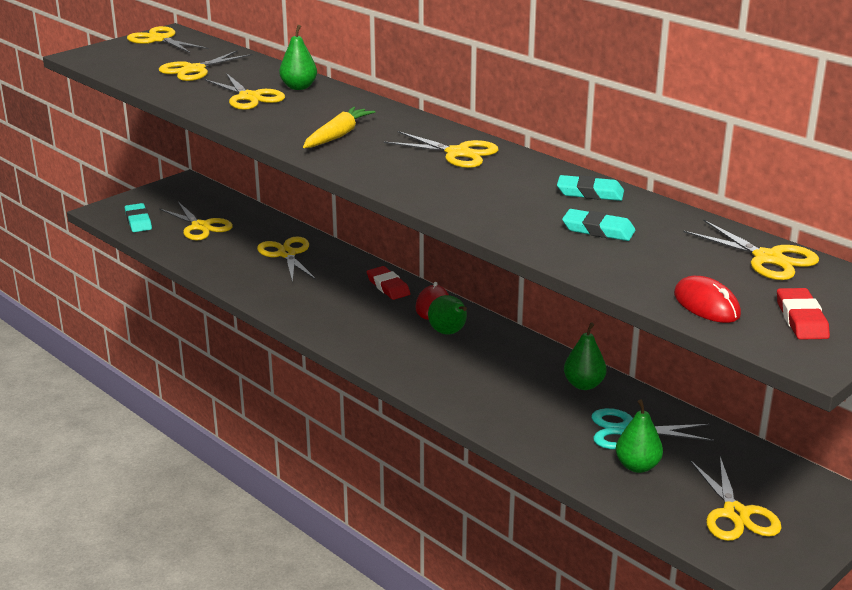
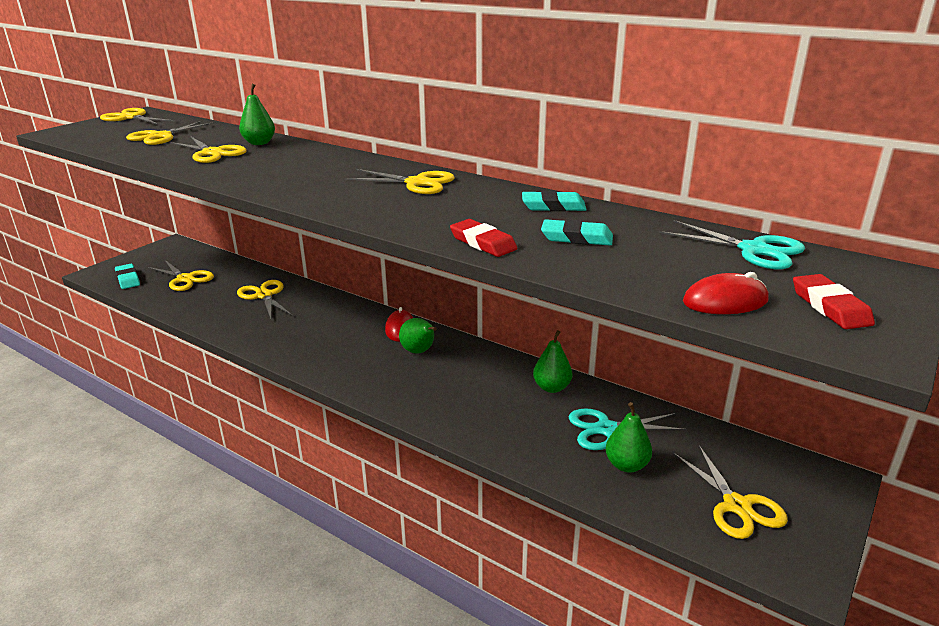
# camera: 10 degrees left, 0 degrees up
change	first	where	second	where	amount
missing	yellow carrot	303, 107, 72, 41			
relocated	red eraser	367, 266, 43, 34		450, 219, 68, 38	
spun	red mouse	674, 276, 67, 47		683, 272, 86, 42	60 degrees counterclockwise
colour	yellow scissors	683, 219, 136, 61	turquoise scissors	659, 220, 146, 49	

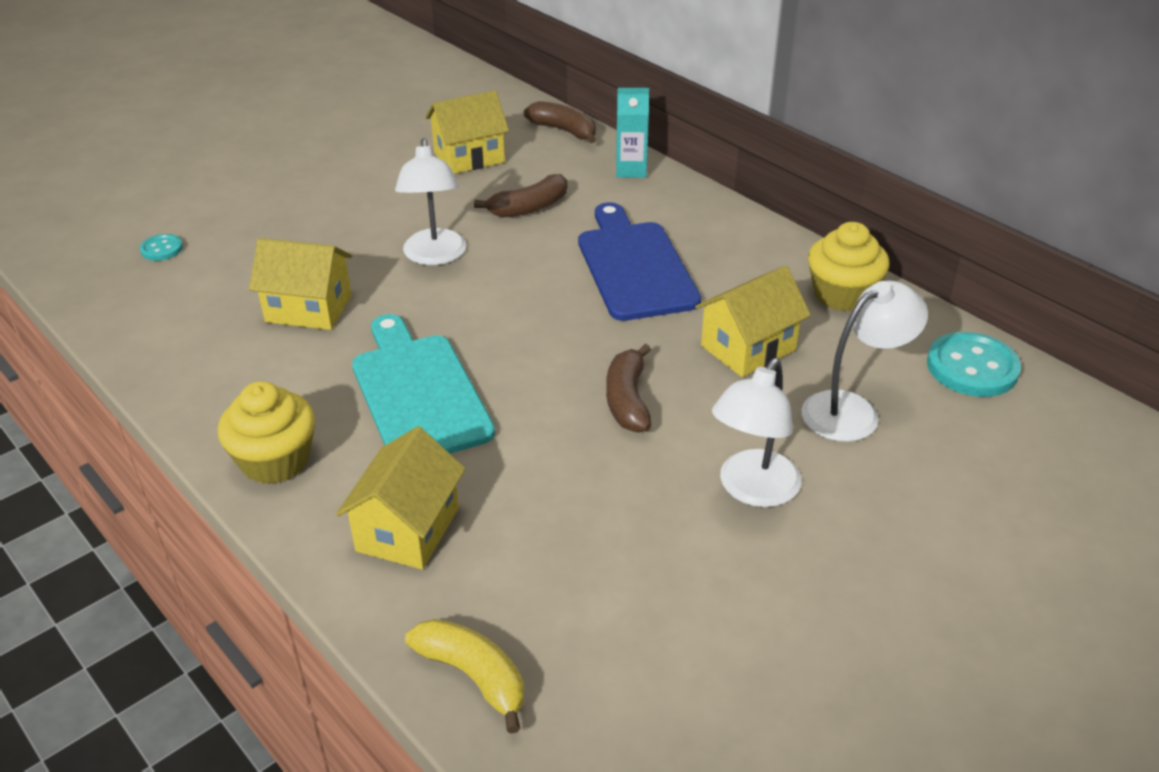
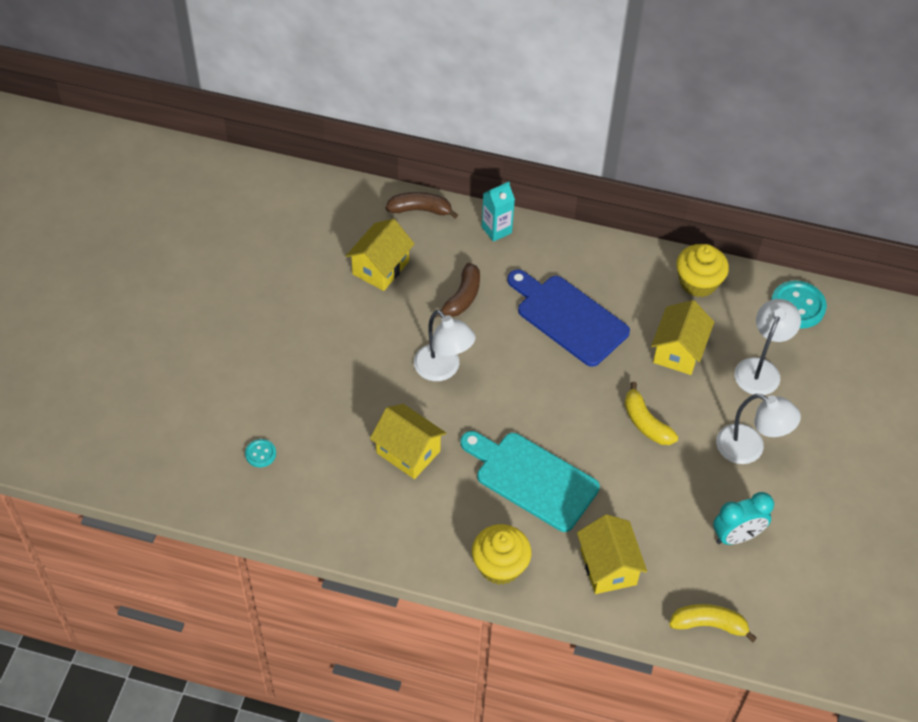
# camera: 35 degrees left, 15 degrees up
change	first	where	second	where	amount
spun	yellow house	249, 238, 103, 92		370, 404, 76, 75	60 degrees clockwise
colour	brown banana	606, 344, 45, 89	yellow banana	625, 382, 53, 63	
spun	white lamp	712, 358, 89, 149		716, 394, 85, 70	60 degrees counterclockwise
appeared			turquoise clock	713, 492, 61, 53	

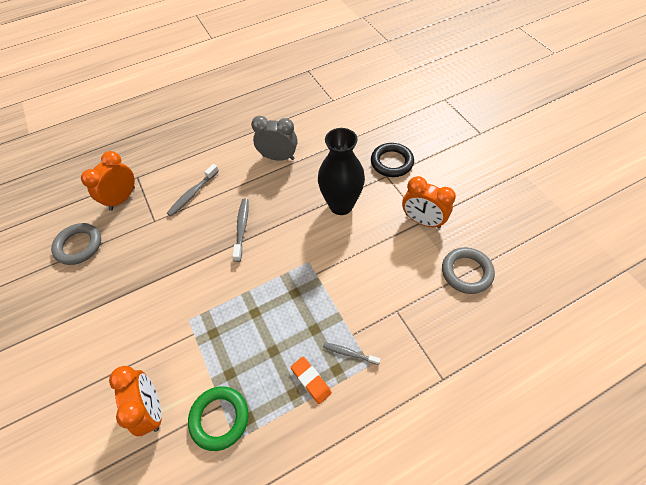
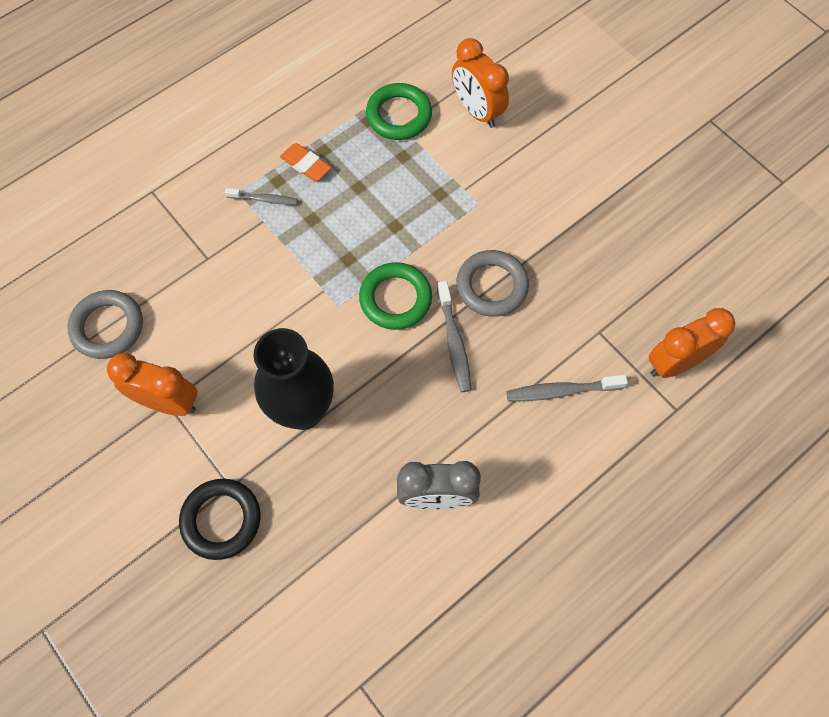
# camera: 165 degrees right, 10 degrees up
change	first	where	second	where	amount
relocated	grey ring	51, 223, 50, 42		456, 250, 73, 67	
spun	orange clock	81, 151, 54, 60		649, 308, 86, 70	135 degrees counterclockwise
spun	grey toothbrush	167, 164, 52, 52		506, 374, 122, 27	120 degrees counterclockwise
appeared			green ring	359, 262, 73, 68	

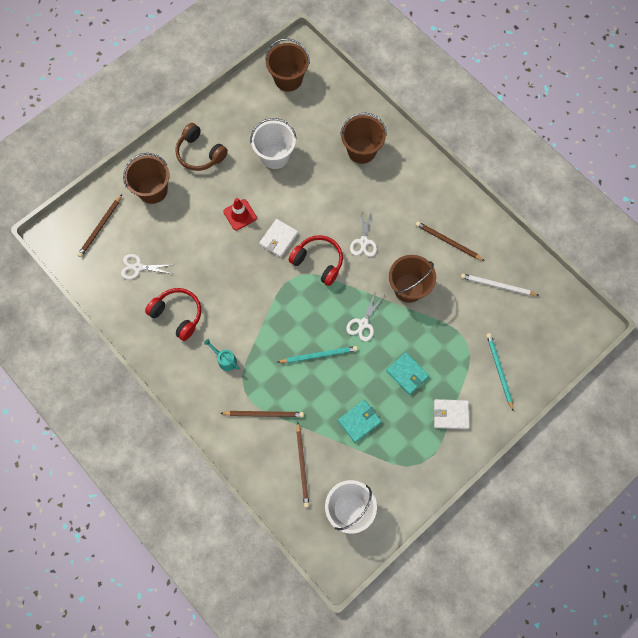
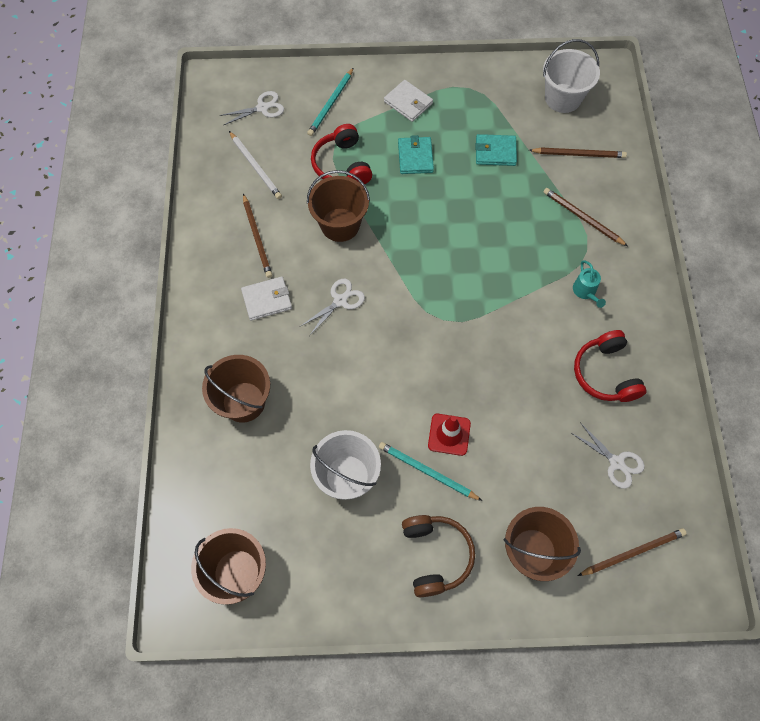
# camera: 140 degrees left, 5 degrees down
change	first	where	second	where	amount
relocated	white wallet	259, 219, 39, 38		241, 277, 51, 43	
relocated	turquoise pencil	277, 346, 81, 17		379, 442, 103, 59	
relocated	red headphones	289, 235, 54, 51		311, 124, 61, 60	
spun	brown pencil	296, 422, 13, 85		529, 147, 98, 11	60 degrees clockwise
relocated	white scissors	346, 293, 38, 49		219, 91, 65, 34	

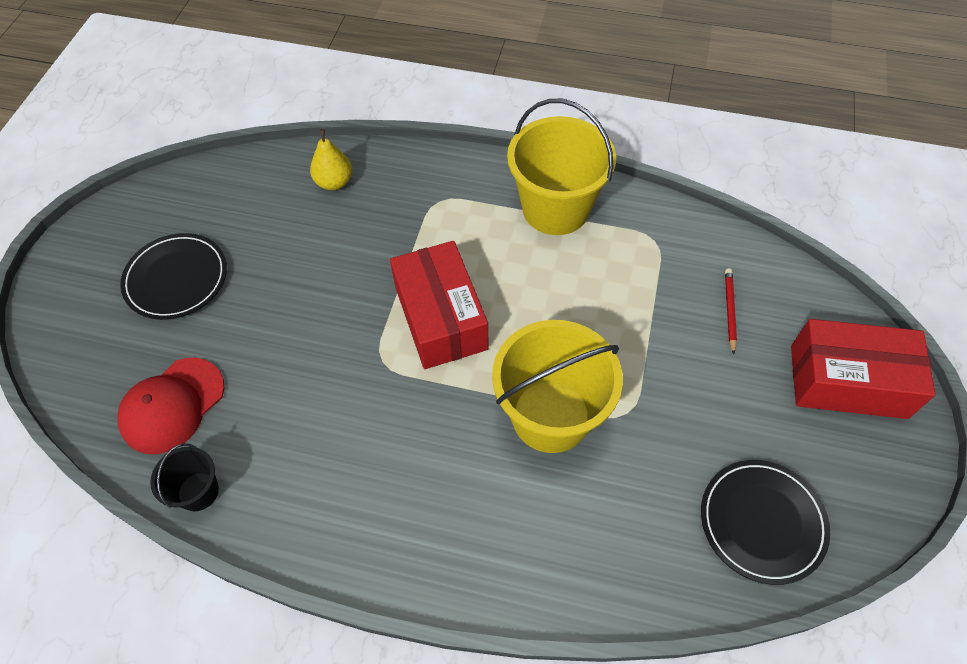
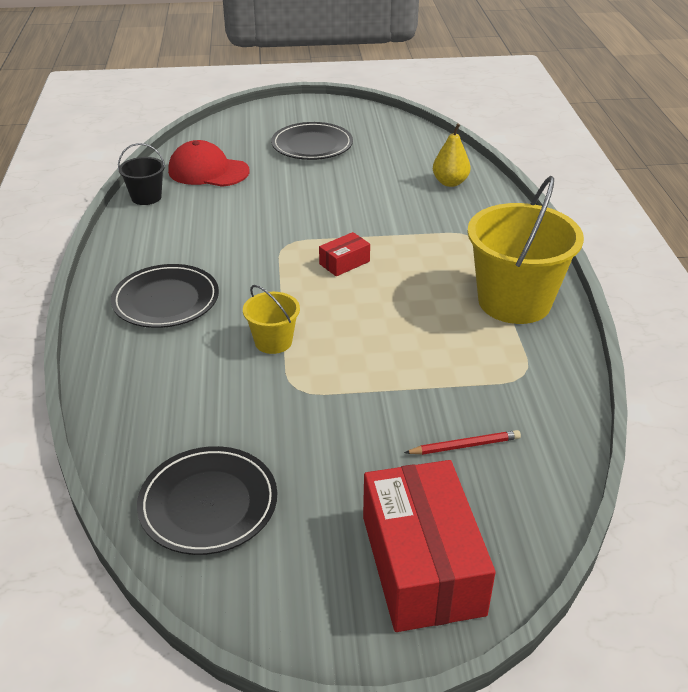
# camera: 70 degrees right, 20 degrees down
change	first	where	second	where	amount
size	red box	390, 241, 99, 128		319, 232, 51, 44	x0.45
size	yellow bucket	492, 320, 131, 133		243, 285, 57, 69	x0.49
appeared			black plate	111, 264, 108, 64	

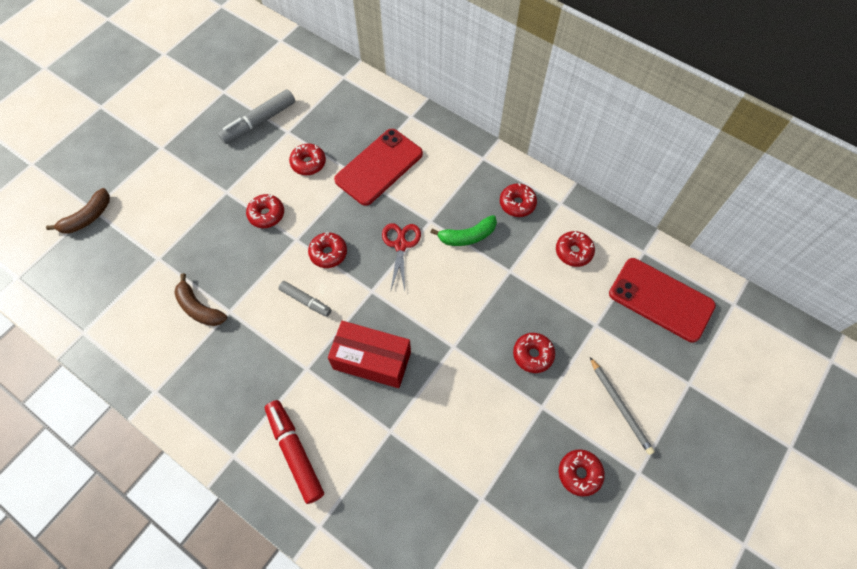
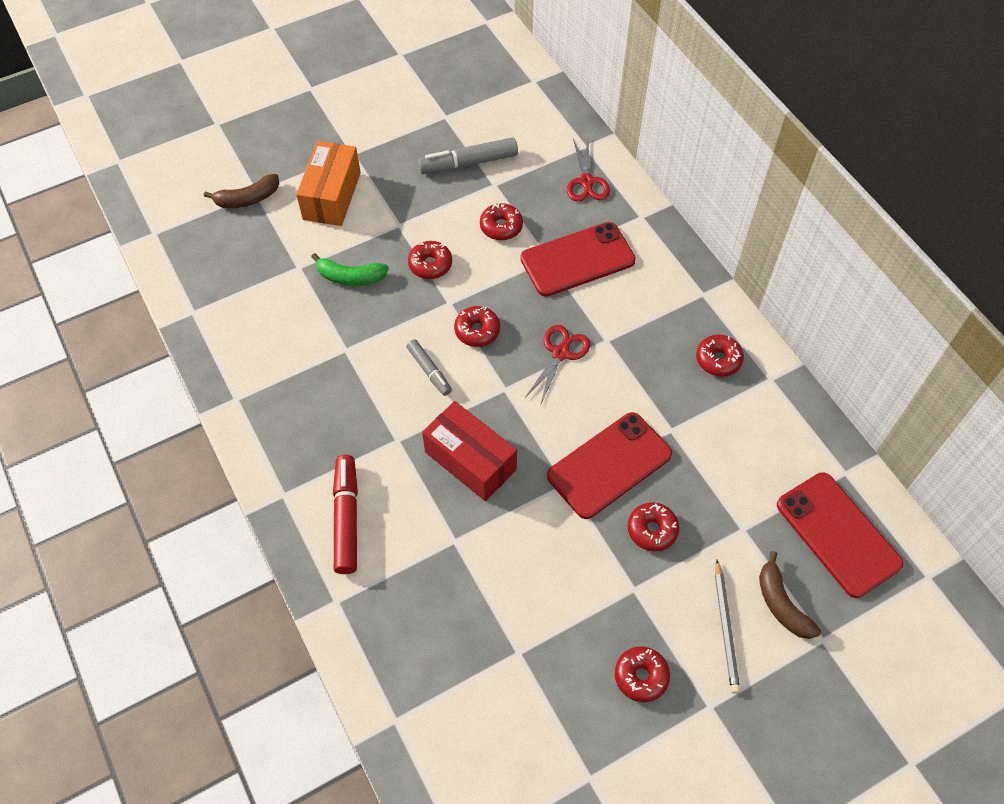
# camera: 25 degrees right, 5 degrees down
change	first	where	second	where	amount
relocated	brown banana	174, 273, 53, 53		759, 551, 62, 88	
relocated	green banana	430, 215, 67, 31		311, 253, 78, 33	
missing	red donut	556, 231, 39, 36			
appeared			orange box	296, 141, 65, 85	
appeared			red phone	547, 412, 125, 107	
appeared			red scissors	567, 139, 43, 63	

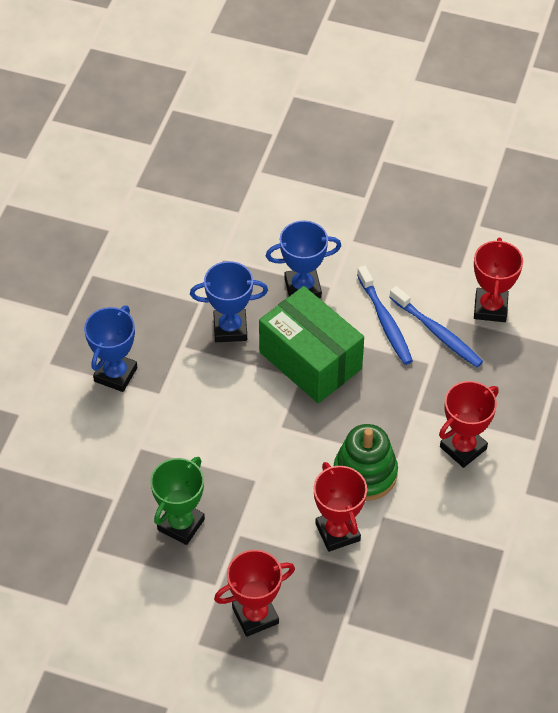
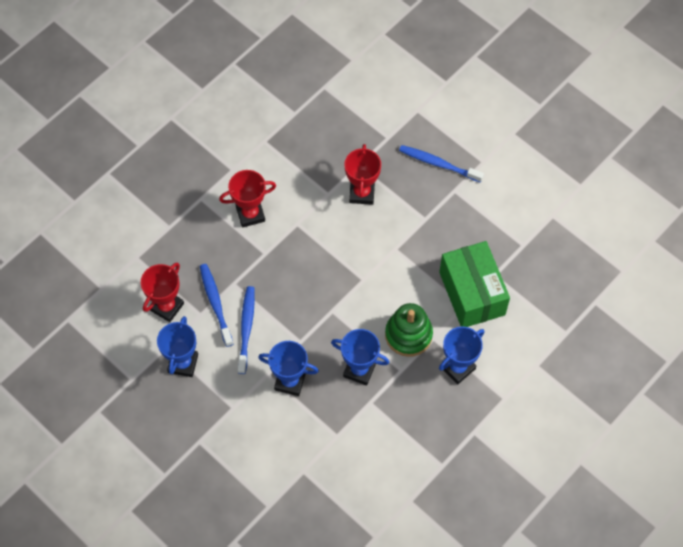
# camera: 155 degrees left, 10 degrees up
change	first	where	second	where	amount
missing	green trophy	150, 457, 55, 88			
exchanged	red trophy	214, 550, 81, 87	blue toothbrush	399, 145, 85, 38	
relocated	green box	259, 286, 105, 117		439, 241, 71, 86	
relocated	green stacking toy	334, 424, 64, 77		385, 303, 48, 54	
appeared			blue trophy	157, 316, 41, 61	

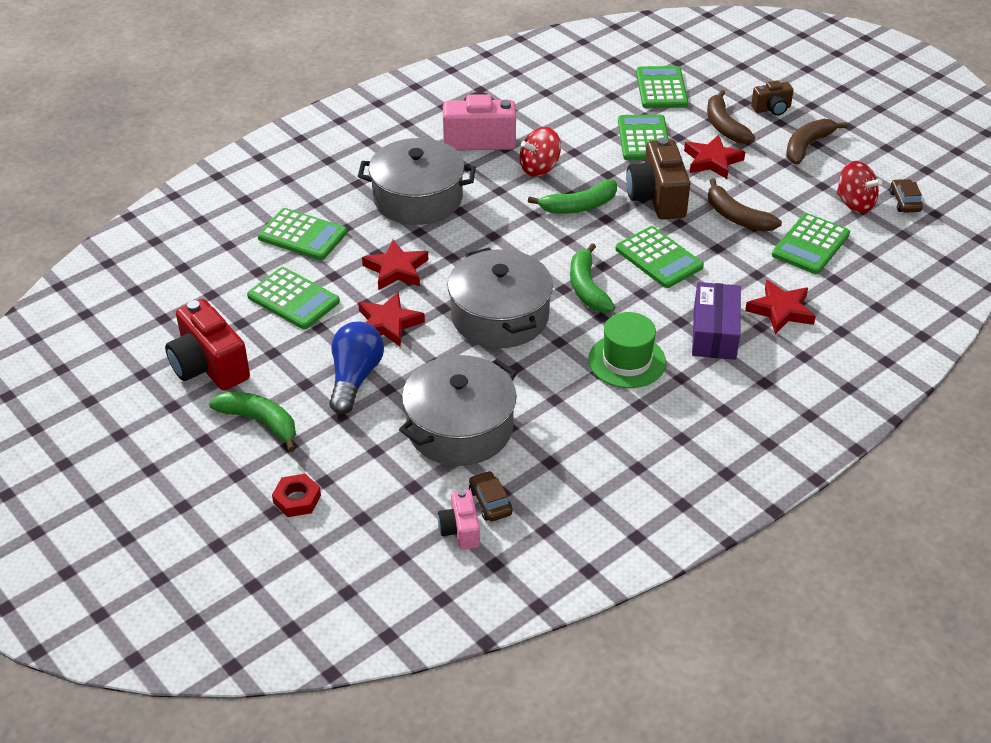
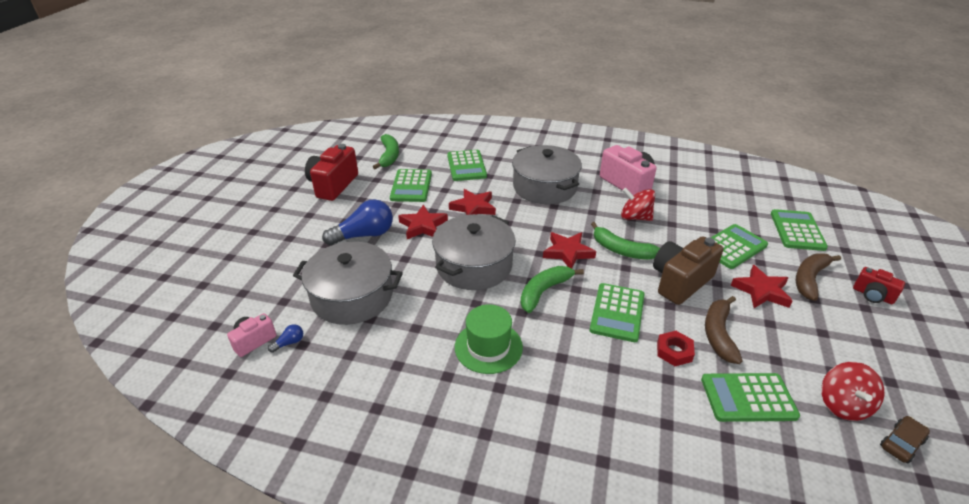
# camera: 55 degrees right, 5 degrees down
change	first	where	second	where	amount
relocated	green banana	209, 392, 87, 60		373, 134, 26, 35	
relocated	red nut	272, 474, 49, 43		657, 331, 38, 35	
exchanged	brown car	469, 471, 43, 51	blue light bulb	268, 324, 35, 29	
spun	green calculator	636, 66, 52, 42		771, 209, 57, 42	45 degrees counterclockwise
missing	purple box	692, 282, 49, 78			
relocated	red star	745, 280, 71, 54		543, 232, 53, 37	
colour	brown camera	751, 80, 43, 36	red camera	853, 267, 52, 37	
missing	brown banana	786, 119, 62, 45			

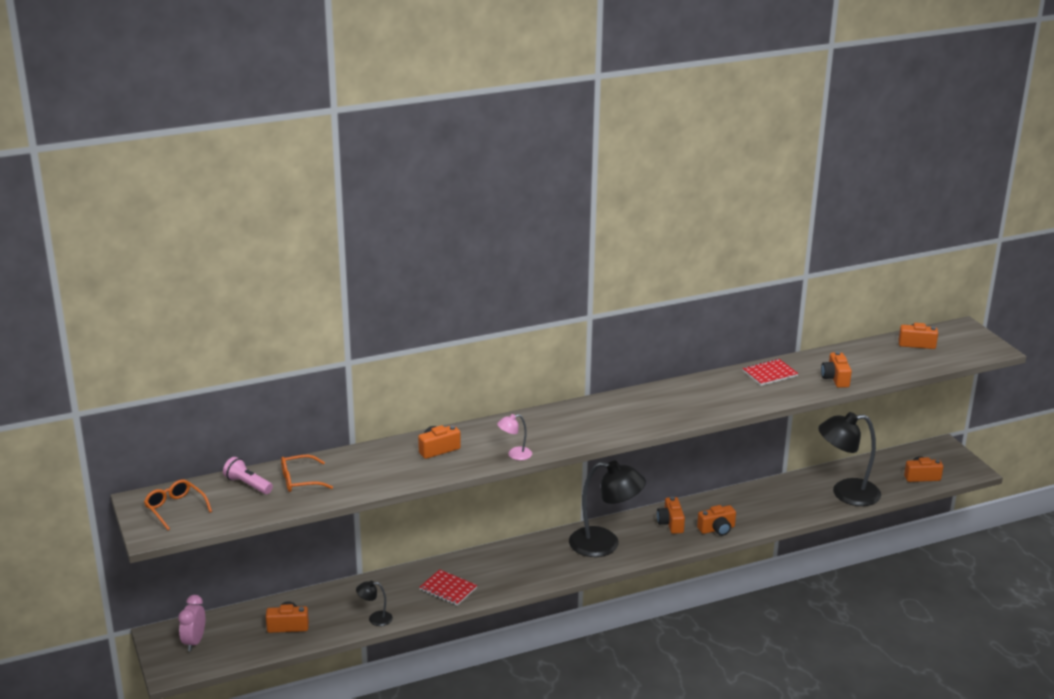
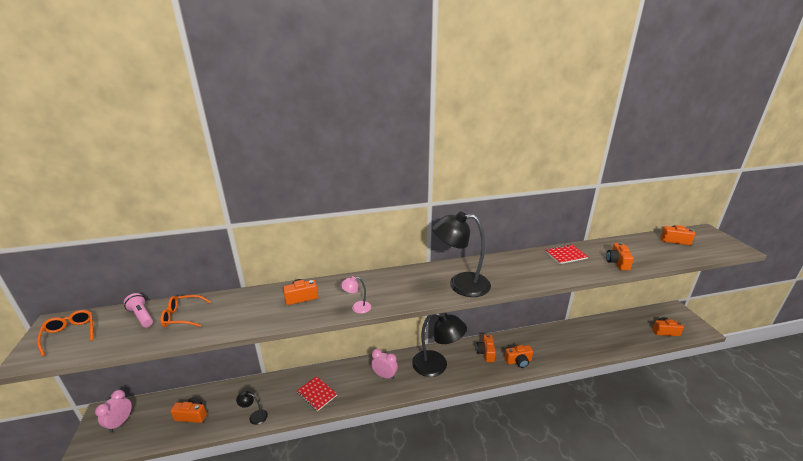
# camera: 10 degrees right, 0 degrees up
change	first	where	second	where	amount
relocated	black lamp	818, 412, 63, 94		432, 211, 59, 86	
appeared			pink clock	371, 349, 27, 30	

